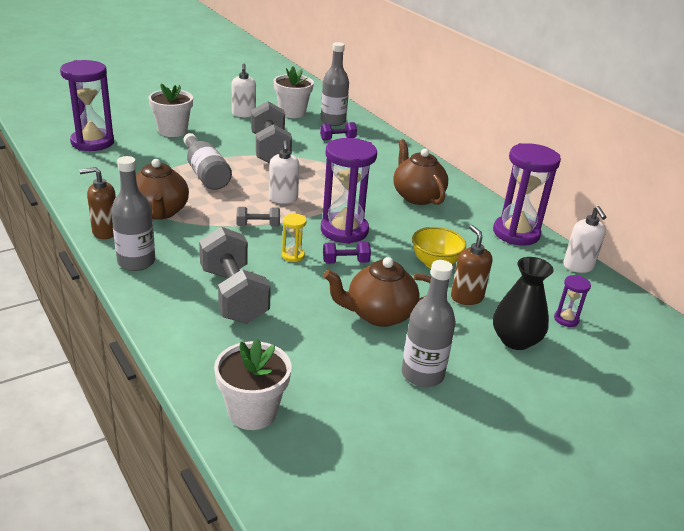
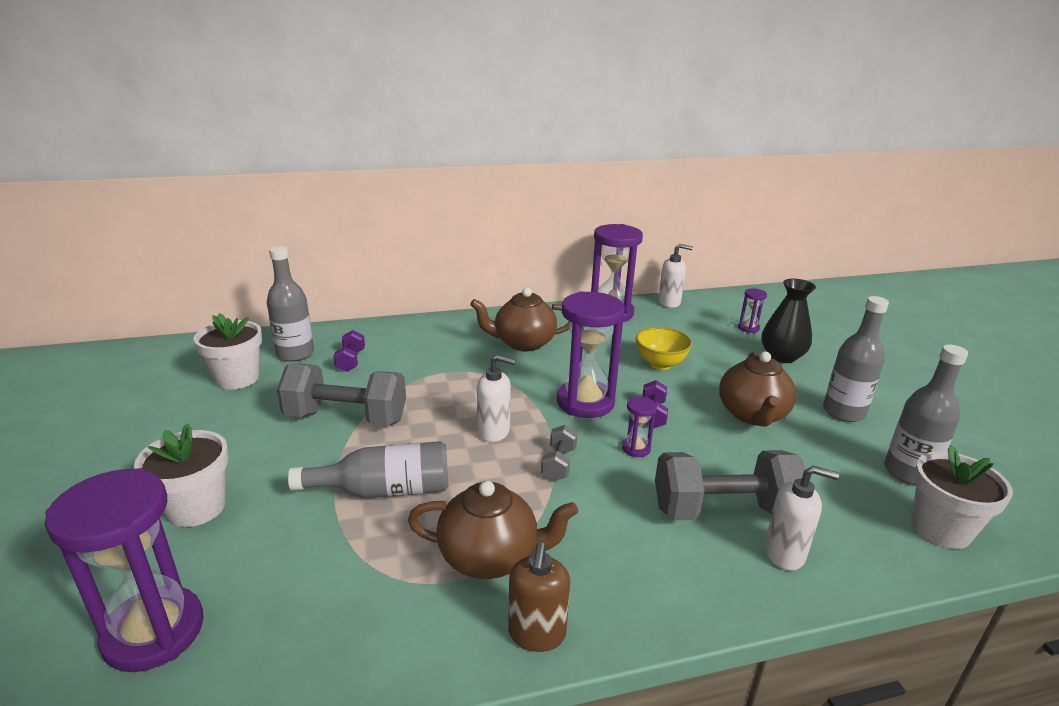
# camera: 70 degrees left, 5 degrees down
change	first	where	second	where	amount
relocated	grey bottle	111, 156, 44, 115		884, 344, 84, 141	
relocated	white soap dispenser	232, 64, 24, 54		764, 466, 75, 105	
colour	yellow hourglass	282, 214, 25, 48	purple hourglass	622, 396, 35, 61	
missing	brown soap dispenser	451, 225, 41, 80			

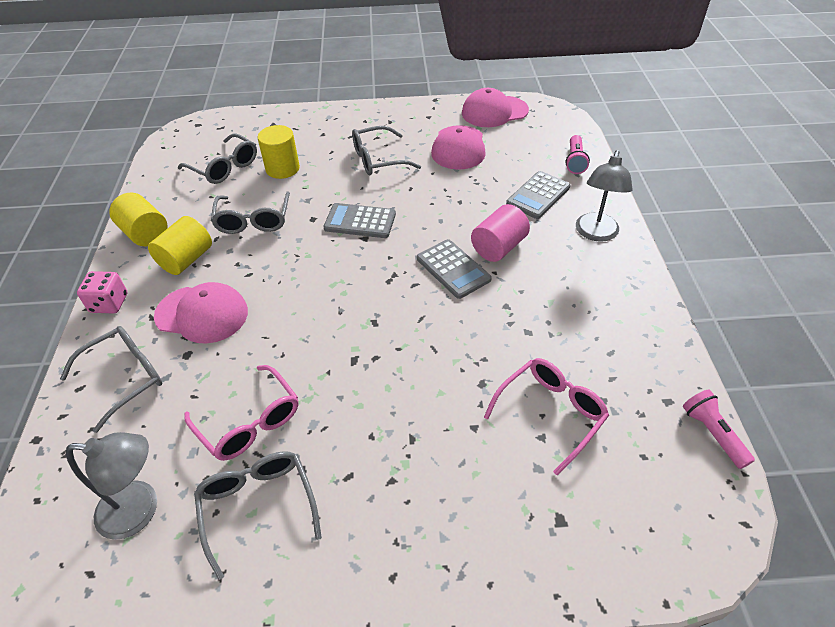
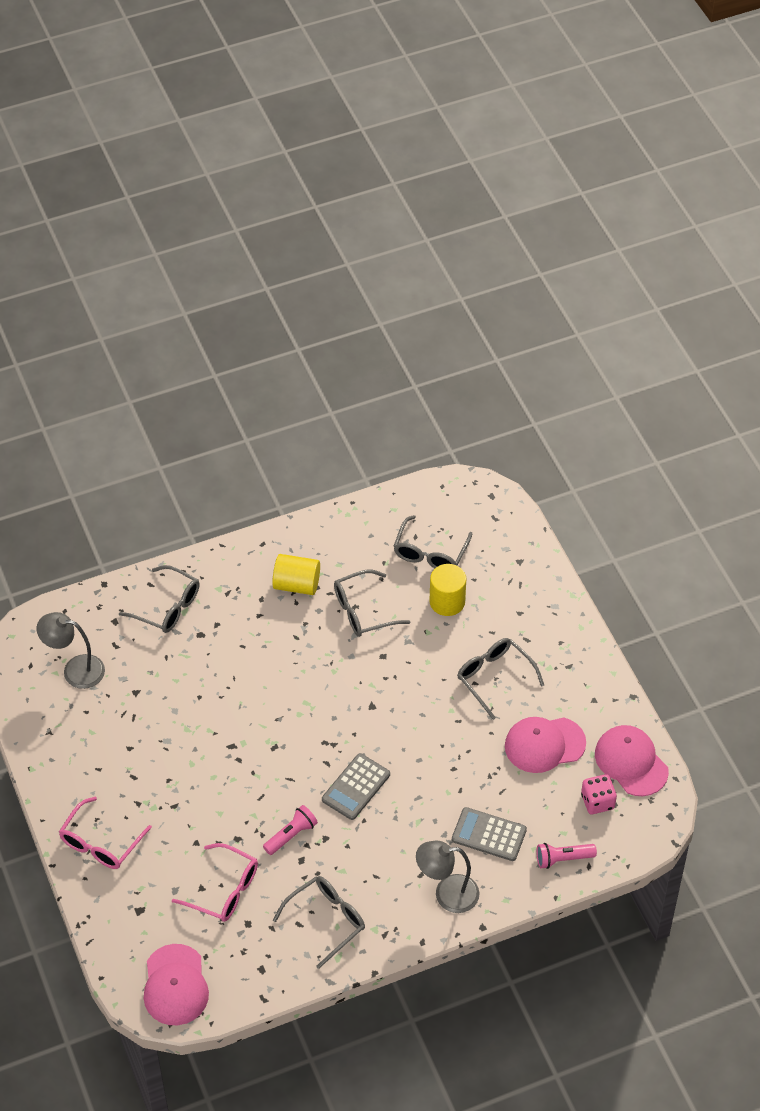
# camera: 70 degrees right, 5 degrees up
change	first	where	second	where	amount
spun	grey lamp	66, 432, 91, 108		37, 612, 68, 77	120 degrees clockwise
relocated	pink dice	77, 271, 50, 43		581, 774, 36, 40	
missing	yellow cylinder	109, 193, 58, 54			
relocated	pink cap	154, 282, 94, 62		144, 944, 65, 81	
relocated	pink glasses	184, 365, 114, 96		59, 797, 93, 72	
relocated	grey glasses	194, 451, 128, 129		273, 876, 92, 93	
missing	grey calculator	323, 203, 73, 35			
missing	pink cylinder	471, 204, 59, 58			
relocated	pink flashlight	683, 390, 72, 79		263, 805, 55, 50	

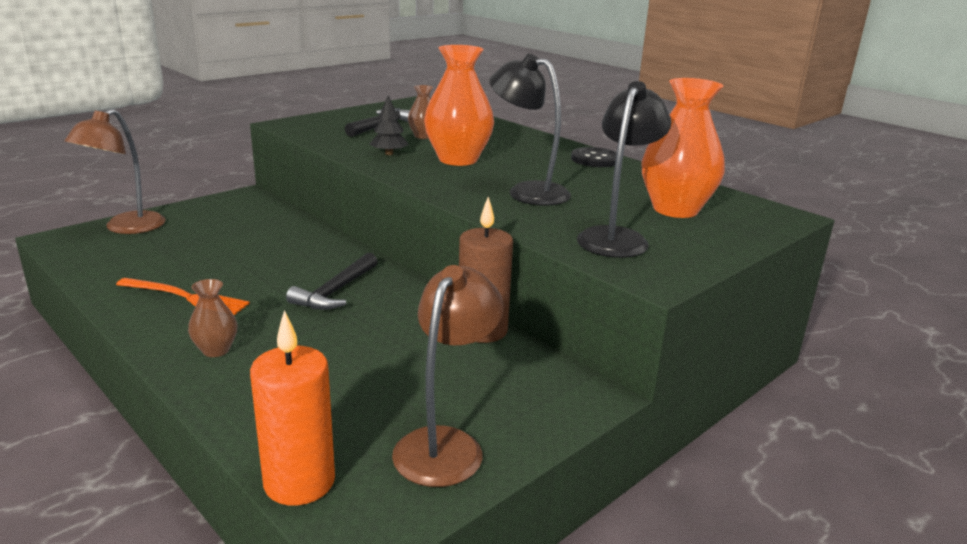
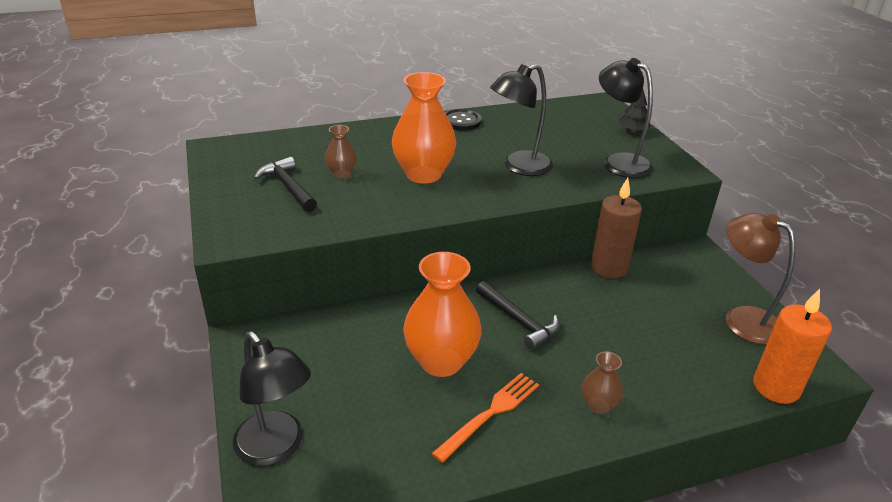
# camera: 65 degrees left, 10 degrees up
change	first	where	second	where	amount
colour	brown lamp	64, 109, 102, 125	black lamp	233, 331, 78, 135	
relocated	black tree	370, 95, 39, 60		618, 90, 33, 43	
relocated	orange vase	642, 78, 83, 140		403, 252, 79, 125	

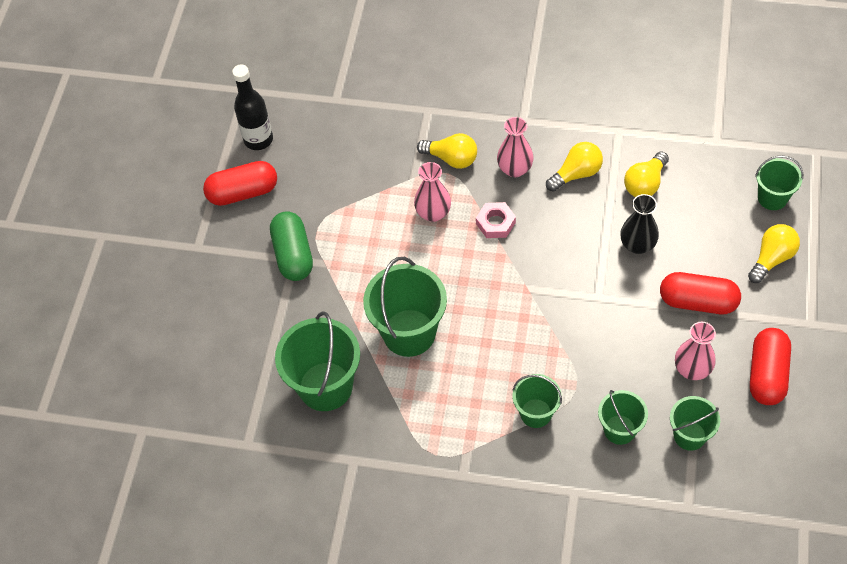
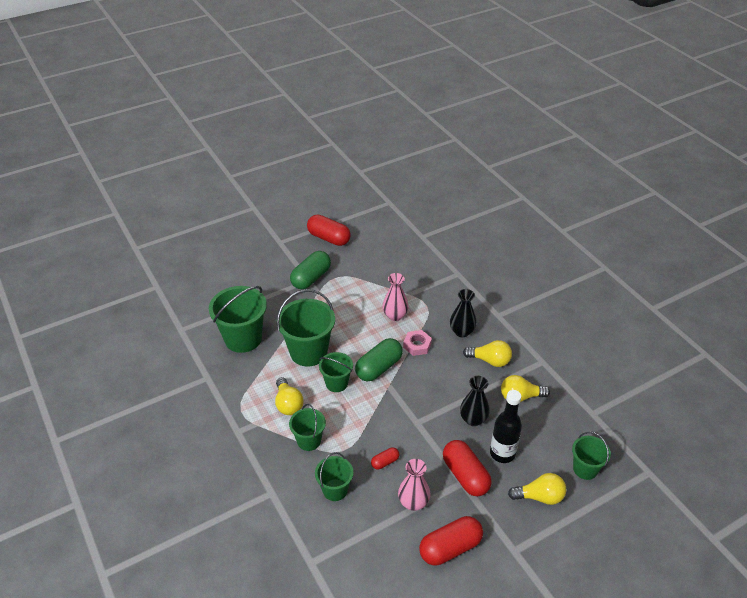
# camera: 45 degrees right, 15 degrees down
change	first	where	second	where	amount
relocated	black bottle	232, 65, 41, 85		490, 390, 32, 73	
relocated	yellow light bulb	417, 133, 60, 36		275, 377, 29, 38	
colour	pink vase	497, 117, 37, 60	black vase	450, 289, 27, 48	
relocated	green bucket	670, 396, 50, 55		319, 352, 34, 40	
appeared			green capsule	355, 338, 48, 44	
appeared			red capsule	371, 447, 28, 23	

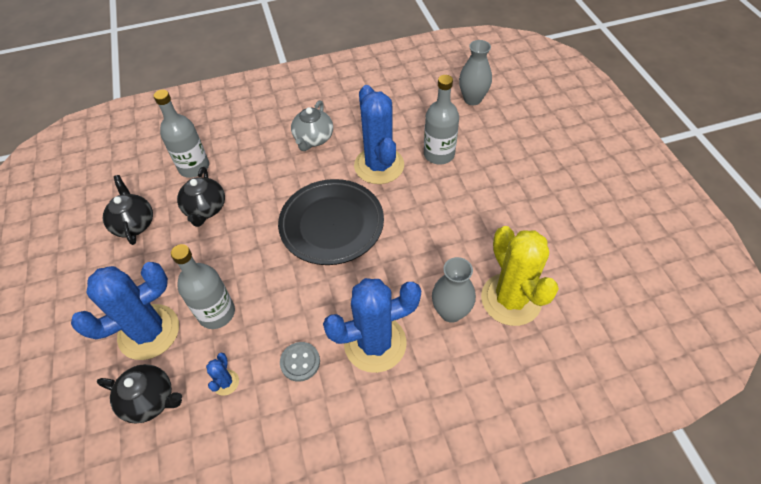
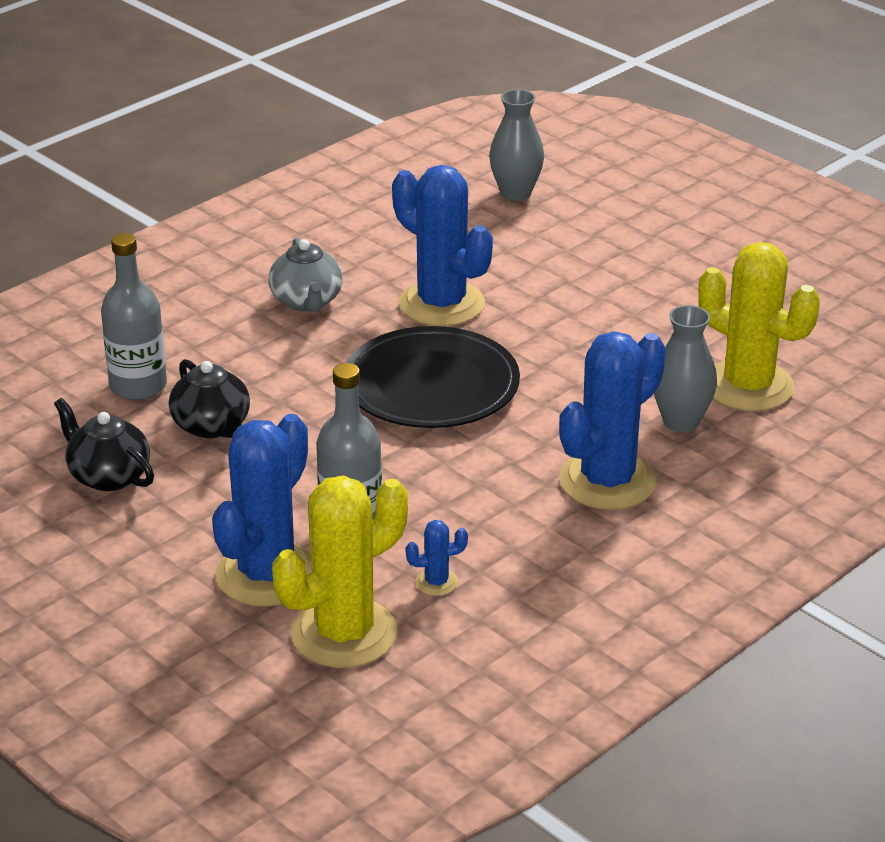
# camera: 30 degrees left, 20 degrees down
change	first	where	second	where	amount
exchanged	black teapot	97, 364, 85, 59	yellow cactus	272, 475, 136, 193	
spun	blue cactus	206, 353, 33, 43		405, 520, 63, 76	75 degrees counterclockwise
missing	grey button	280, 342, 40, 40			
missing	grey bottle	424, 75, 35, 89			

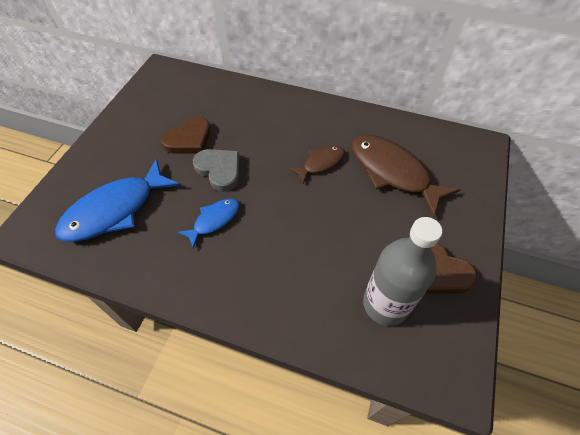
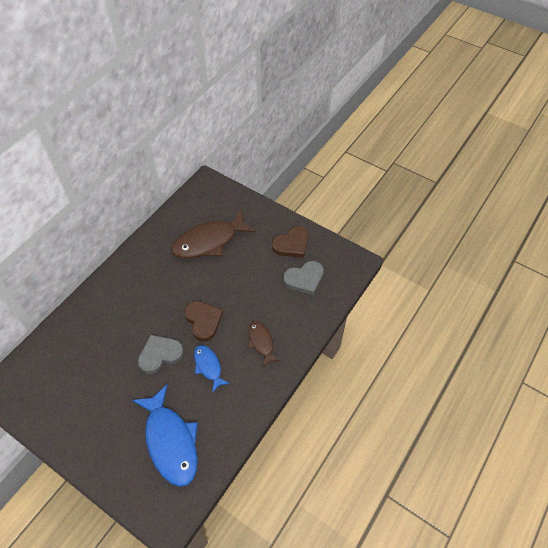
# camera: 75 degrees left, 0 degrees up
change	first	where	second	where	amount
relocated	brown heart	161, 117, 49, 37		184, 301, 39, 41	
relocated	brown fish	289, 146, 56, 37		248, 321, 33, 46	
exchanged	grey bottle	363, 217, 79, 109	grey heart	283, 261, 41, 34	

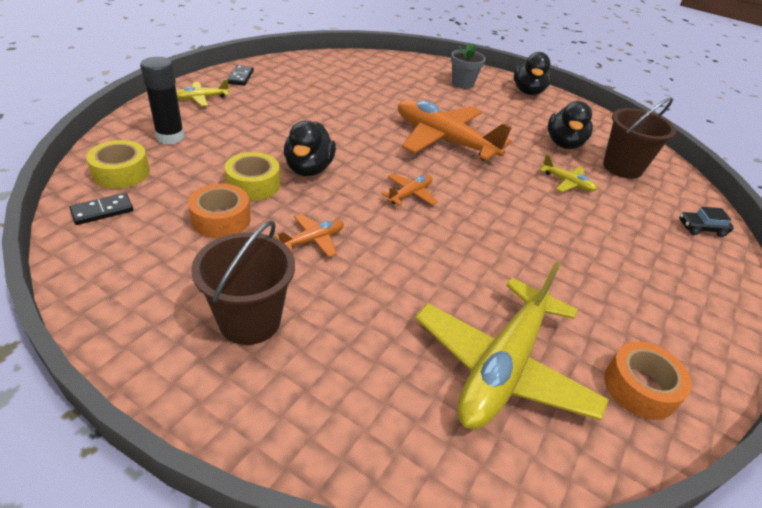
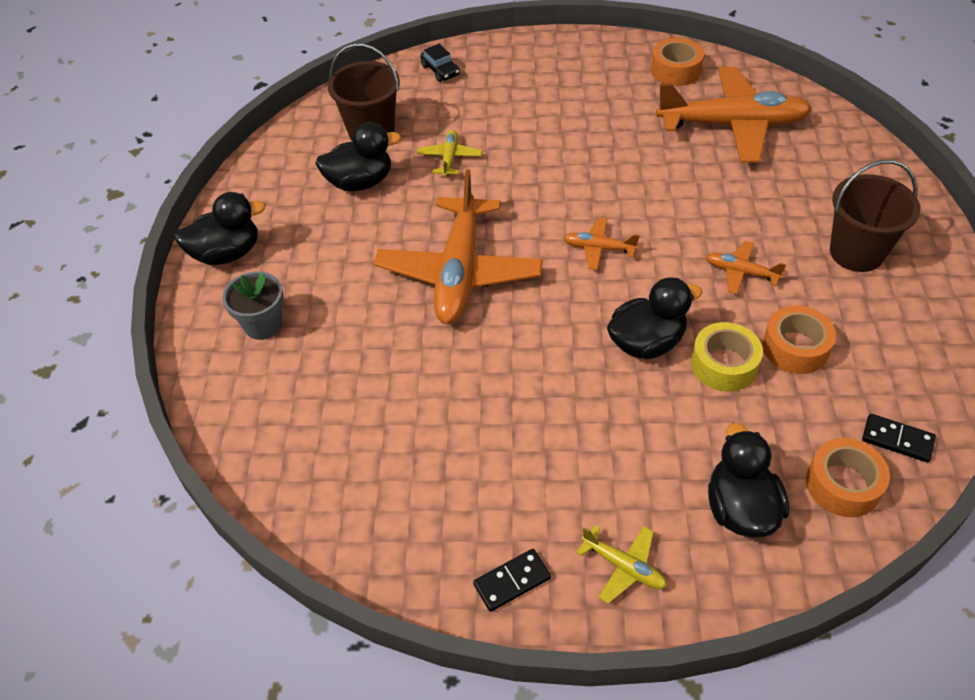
# camera: 115 degrees left, 10 degrees up
change	first	where	second	where	amount
colour	yellow tape	86, 140, 64, 49	orange tape	806, 438, 84, 79	
exchanged	black glue stick	140, 57, 45, 88	black duck	708, 423, 81, 114	
colour	yellow plane	415, 262, 194, 168	orange plane	656, 67, 156, 96	

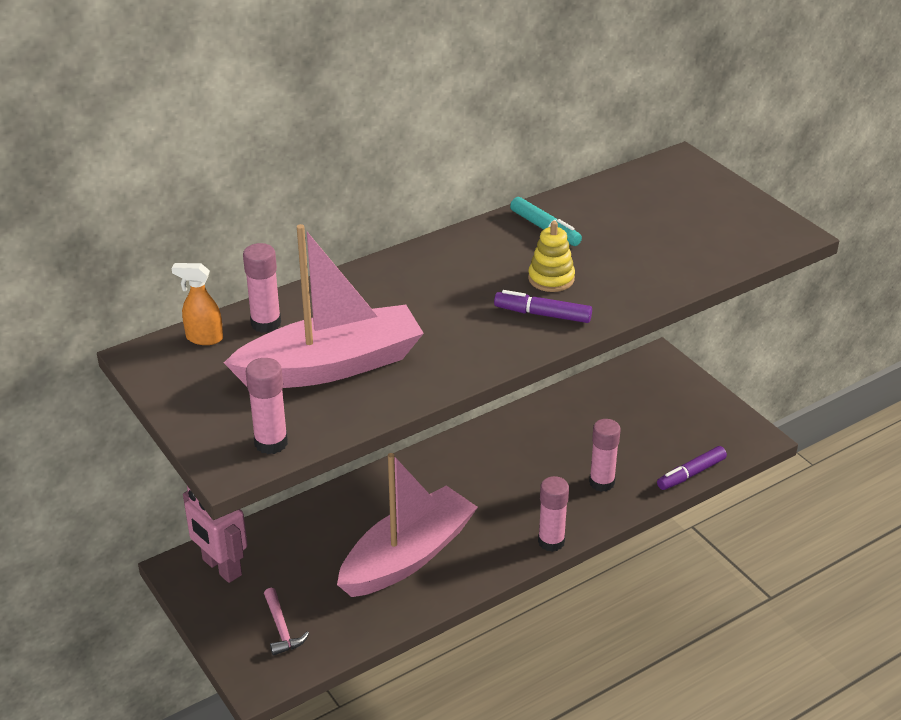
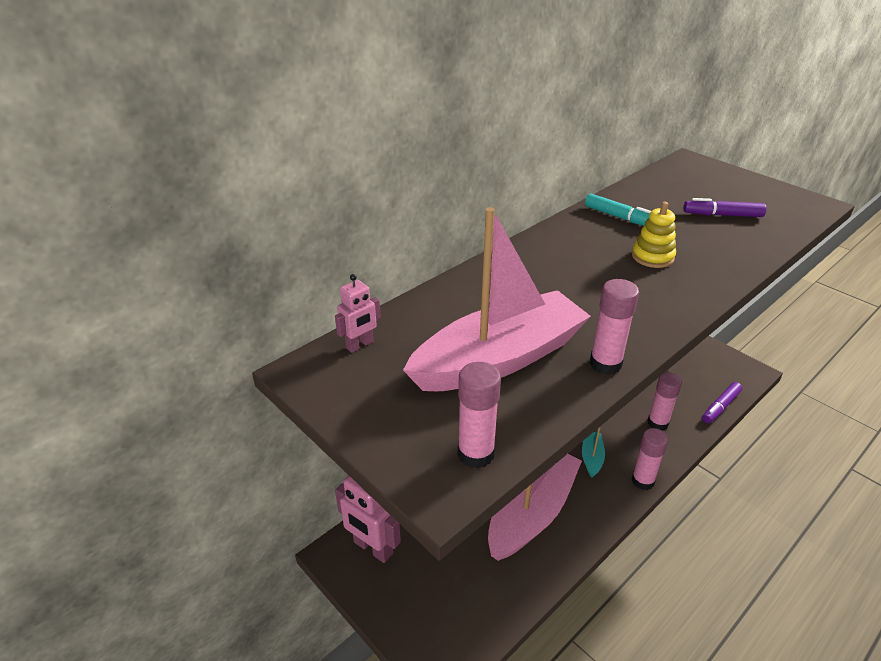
# camera: 10 degrees left, 0 degrees up
change	first	where	second	where	amount
exchanged	orange spray bottle	172, 263, 51, 82	pink robot	335, 274, 46, 79	
relocated	pink glue stick	243, 243, 38, 90		590, 279, 49, 96	
missing	pink hammer	264, 588, 45, 68			
relocated	purple marker	494, 290, 98, 33		684, 198, 82, 19	
appeared			turquoise boat	582, 427, 23, 51	

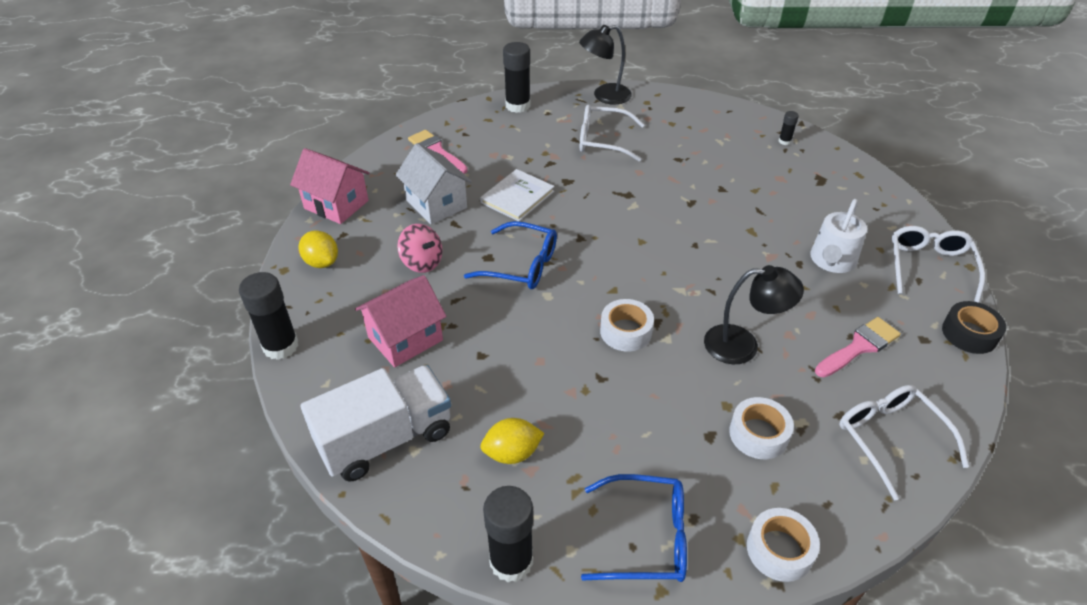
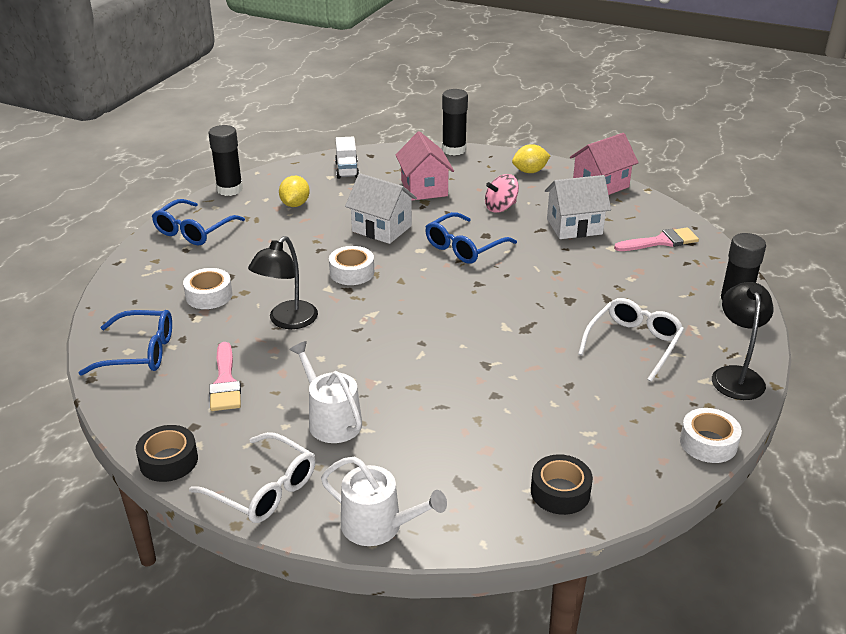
# camera: 115 degrees right, 10 degrees down
change	first	where	second	where	amount
size	white truck	301, 365, 150, 117		335, 137, 24, 42	x0.55
missing	white book	480, 169, 74, 53			
relocated	white tape	747, 508, 73, 74		680, 408, 62, 55	
exchanged	black glue stick	778, 111, 21, 34	black tape	531, 454, 62, 61	
colour	white glasses	839, 385, 130, 116	blue glasses	79, 310, 93, 66	
appeared			white watering can	321, 457, 126, 89	
appeared			white house	345, 173, 72, 71	

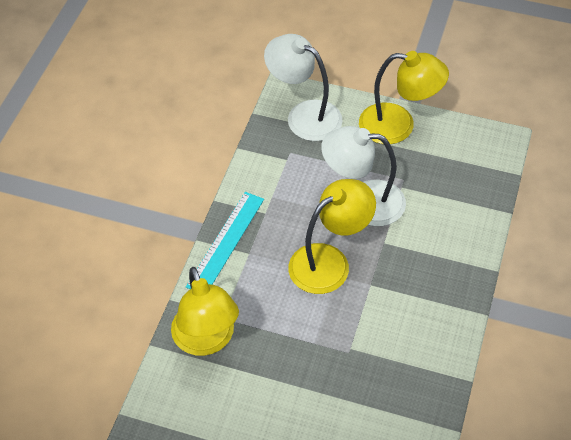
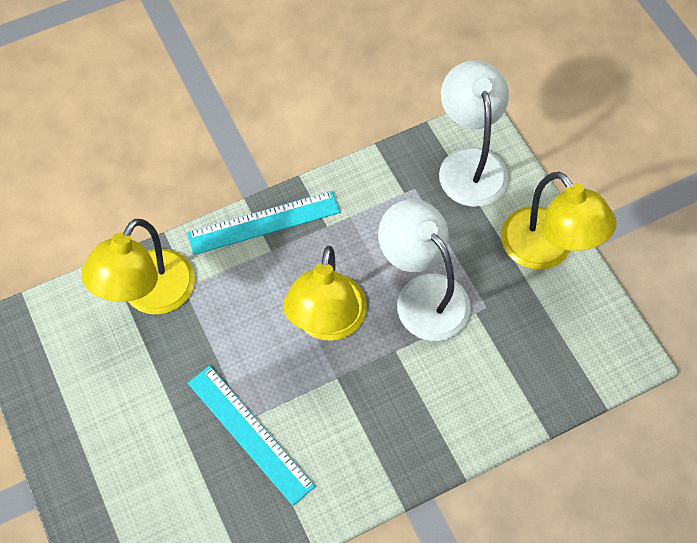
# camera: 45 degrees right, 10 degrees up
change	first	where	second	where	amount
spun	yellow lamp	288, 179, 88, 115		283, 246, 84, 94	90 degrees clockwise
appeared			turquoise ruler	188, 366, 127, 140	

